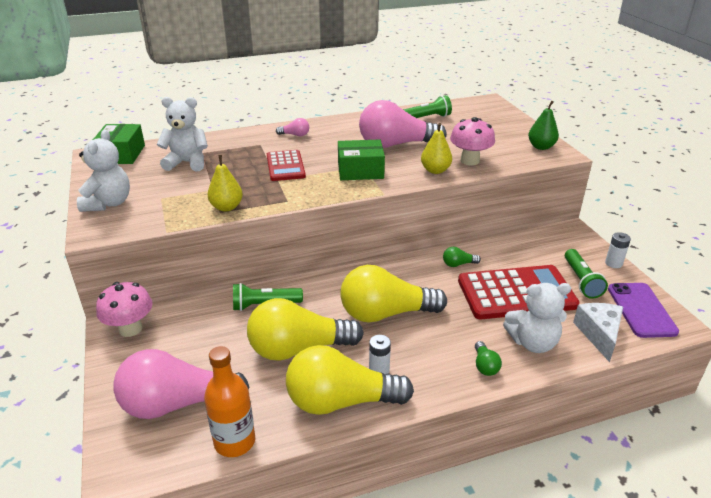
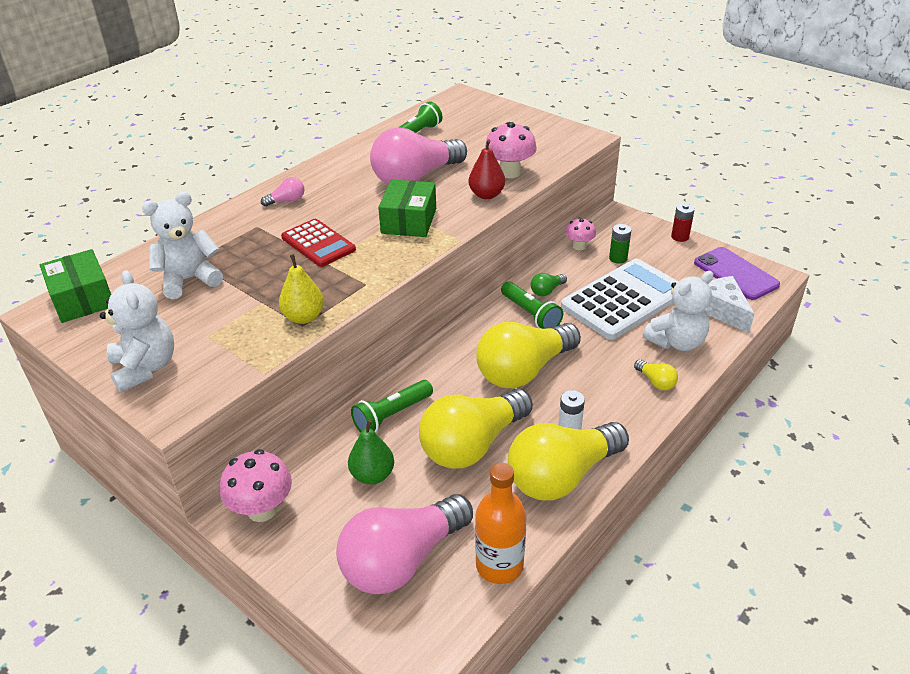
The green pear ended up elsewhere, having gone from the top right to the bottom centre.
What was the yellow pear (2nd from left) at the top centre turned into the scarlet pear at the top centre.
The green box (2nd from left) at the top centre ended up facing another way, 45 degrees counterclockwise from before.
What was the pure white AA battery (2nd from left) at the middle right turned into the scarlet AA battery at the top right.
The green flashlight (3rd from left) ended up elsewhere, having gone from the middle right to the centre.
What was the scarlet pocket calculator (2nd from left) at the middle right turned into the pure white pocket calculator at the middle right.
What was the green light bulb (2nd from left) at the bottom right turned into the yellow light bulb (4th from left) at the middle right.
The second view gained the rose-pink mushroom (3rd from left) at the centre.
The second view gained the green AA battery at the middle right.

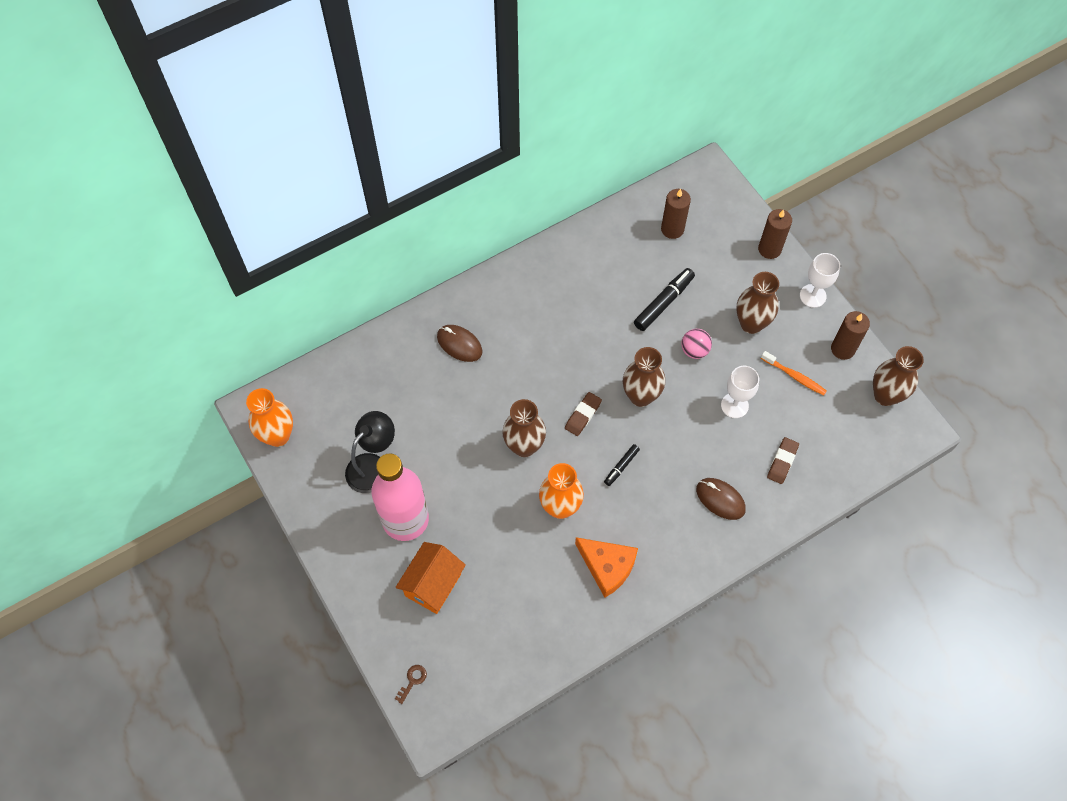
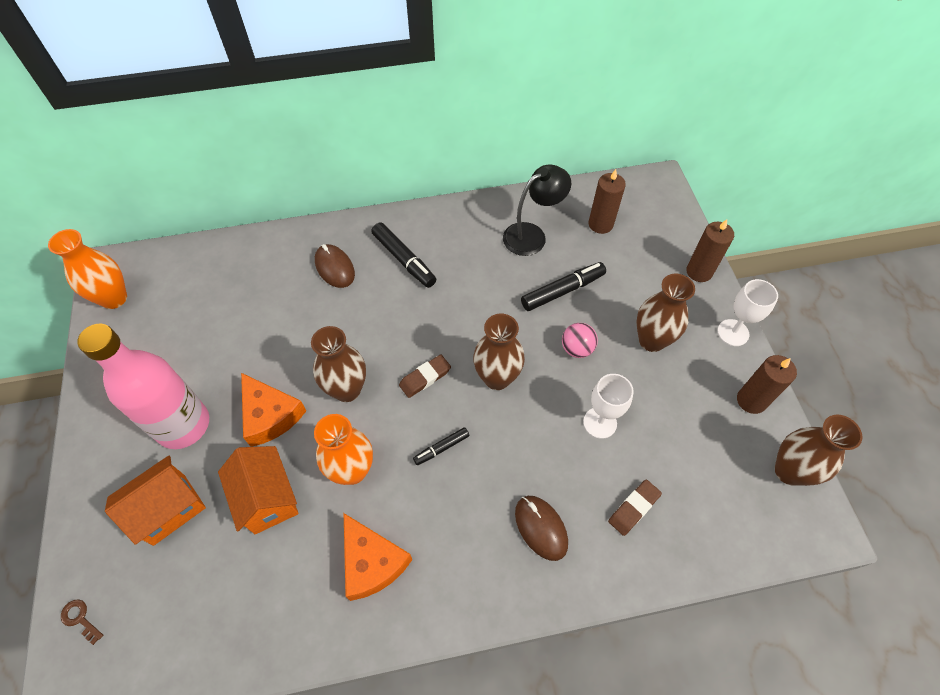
The second view lost the orange-coloured tooth brush at the middle right.
The black desk lamp ended up elsewhere, having gone from the centre to the top centre.
The russet key at the bottom centre ended up facing another way, 105 degrees counterclockwise from before.
The second view gained the black felt pen (1st from left) at the centre.
The second view gained the orange-coloured cheese (1st from left) at the middle left.
The second view gained the orange-coloured house (2nd from left) at the bottom left.

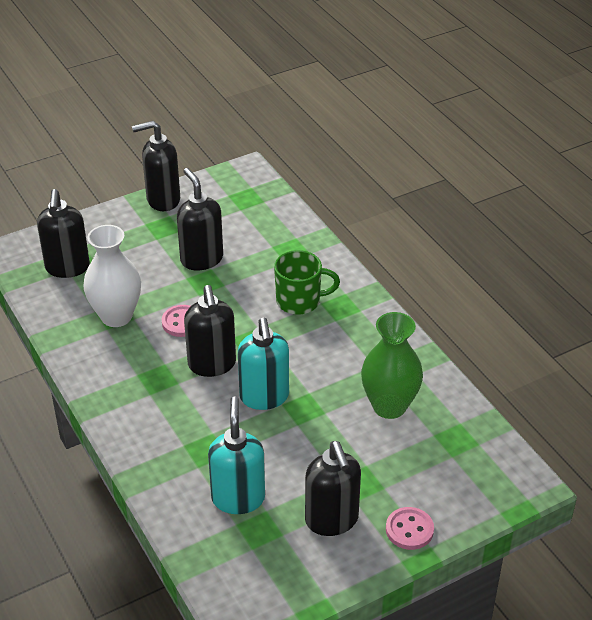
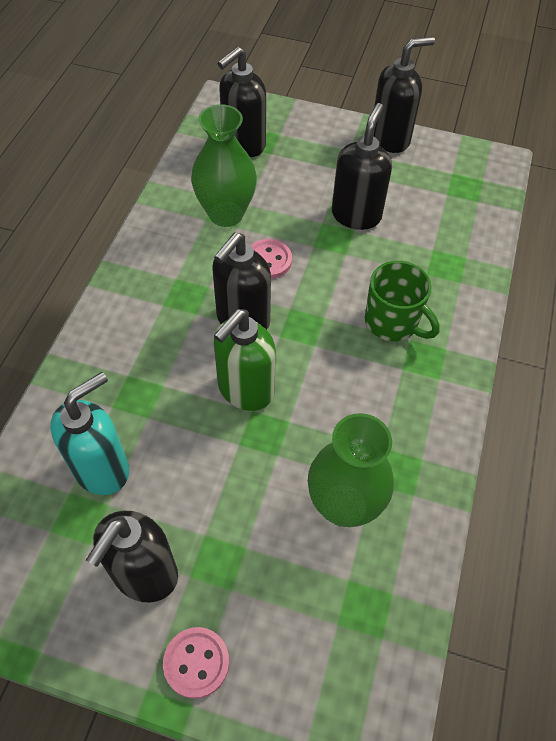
The black pump bottle (2nd from left in the first image) at the top left ended up facing another way, 120 degrees clockwise from before.
What was the pure white vase at the middle left turned into the green vase (1st from left) at the top centre.
What was the teal pump bottle (2nd from left) at the centre turned into the green pump bottle at the centre.

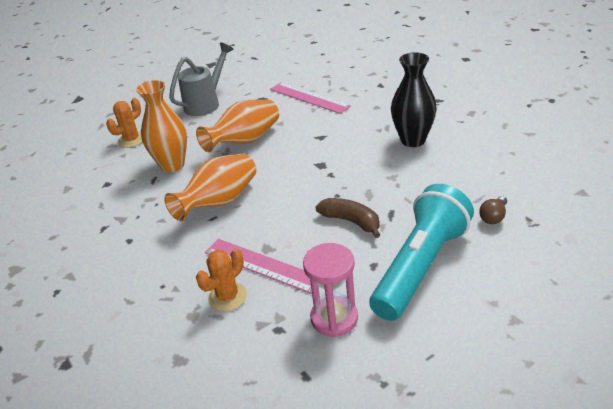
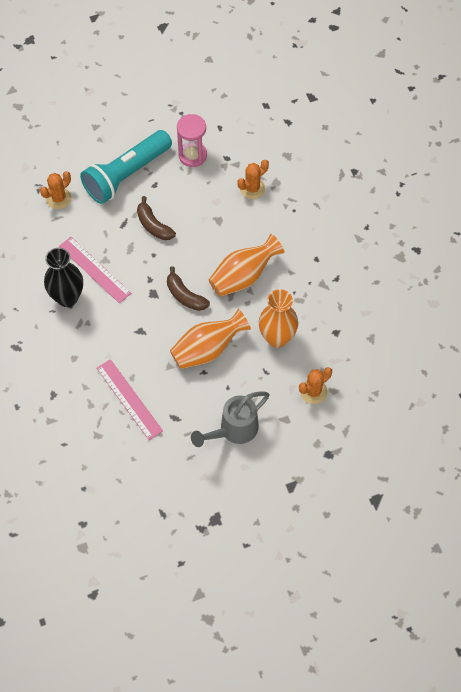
Where the russet light bulb stood at the middle right, the orange-coloured cactus (1st from left) came to stand at the top left.
The rose-pink straightedge (1st from left) ended up elsewhere, having gone from the centre to the middle left.
The second view gained the russet toy banana (2nd from left) at the centre.

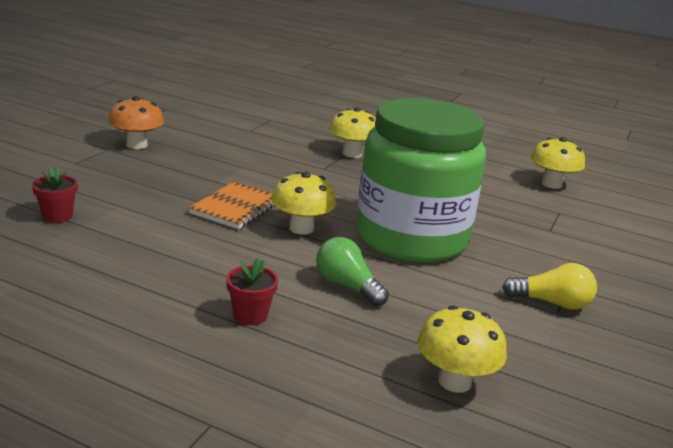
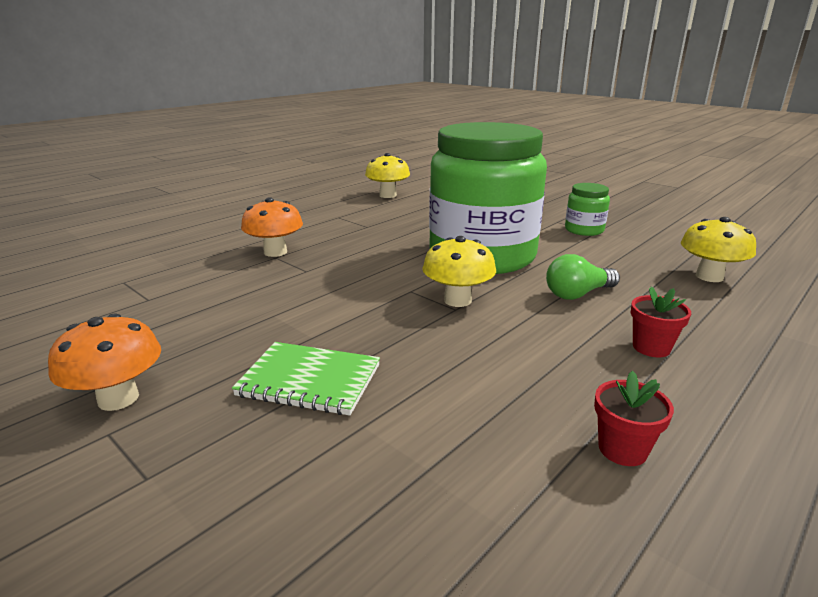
What was the yellow mushroom (2nd from left) at the top centre turned into the orange-coloured mushroom (2nd from left) at the middle left.
The scarlet plant pot (1st from left) ended up elsewhere, having gone from the middle left to the bottom right.
The second view lost the orange-coloured notepad at the centre.
Where the yellow light bulb stood at the middle right, the green preserve jar (2nd from left) came to stand at the middle right.
The second view gained the green notepad at the centre.

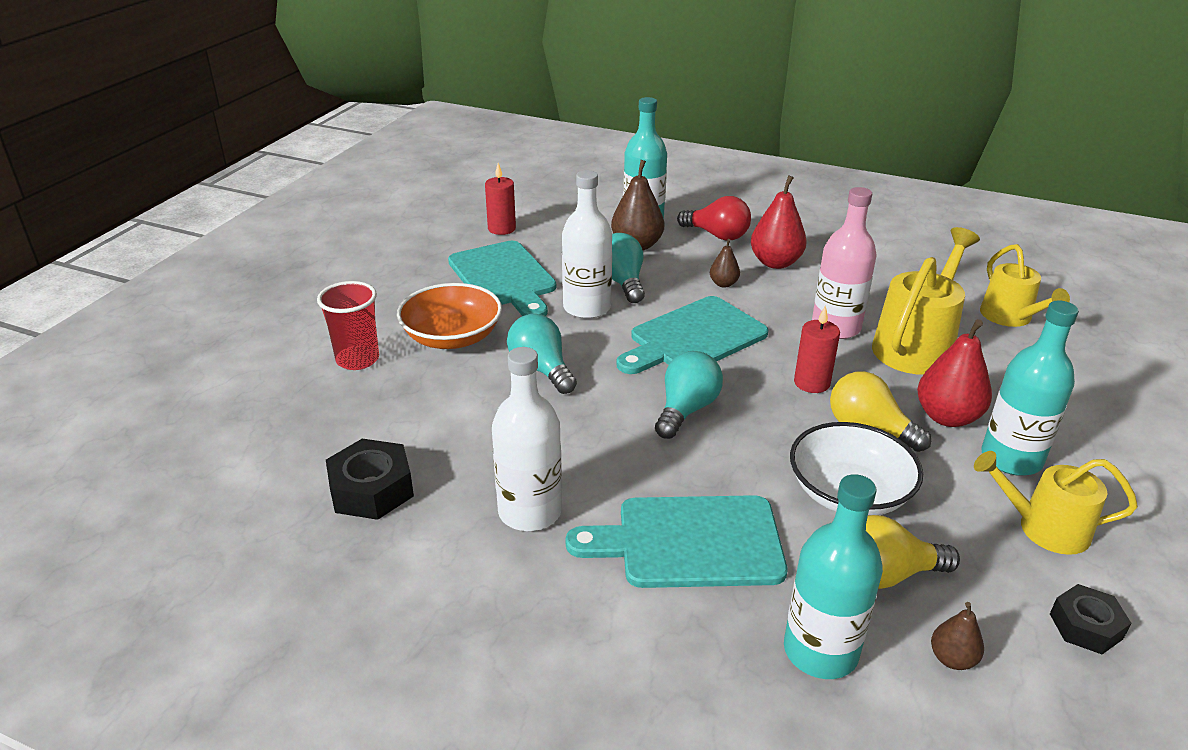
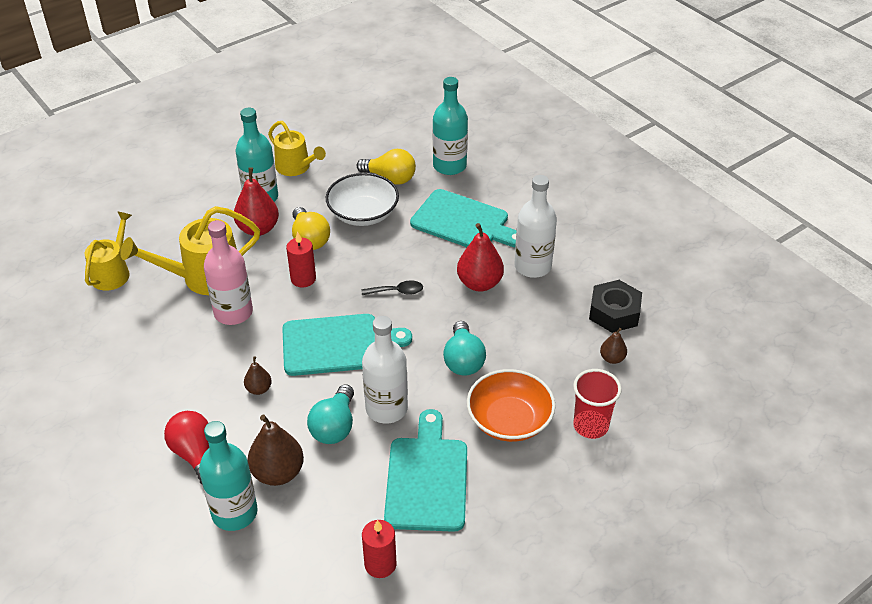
The scarlet pear (1st from left in the first image) ended up elsewhere, having gone from the top centre to the centre.
Where the teal light bulb (3rd from left) stood at the centre, the black teaspoon came to stand at the centre.
The second view lost the black hex nut (2nd from left) at the bottom right.
The russet pear (3rd from left) ended up elsewhere, having gone from the bottom right to the middle right.

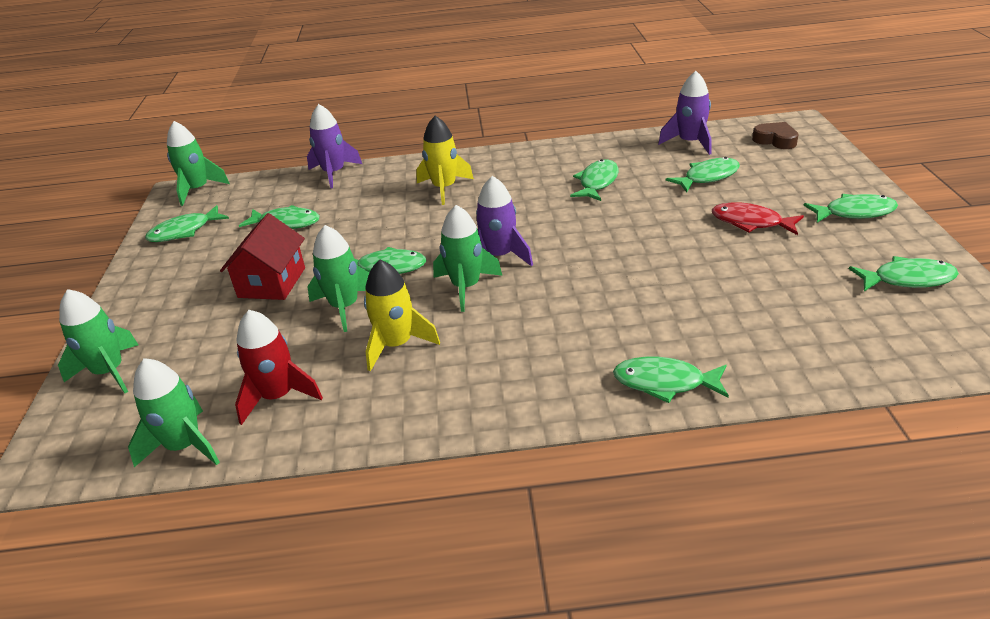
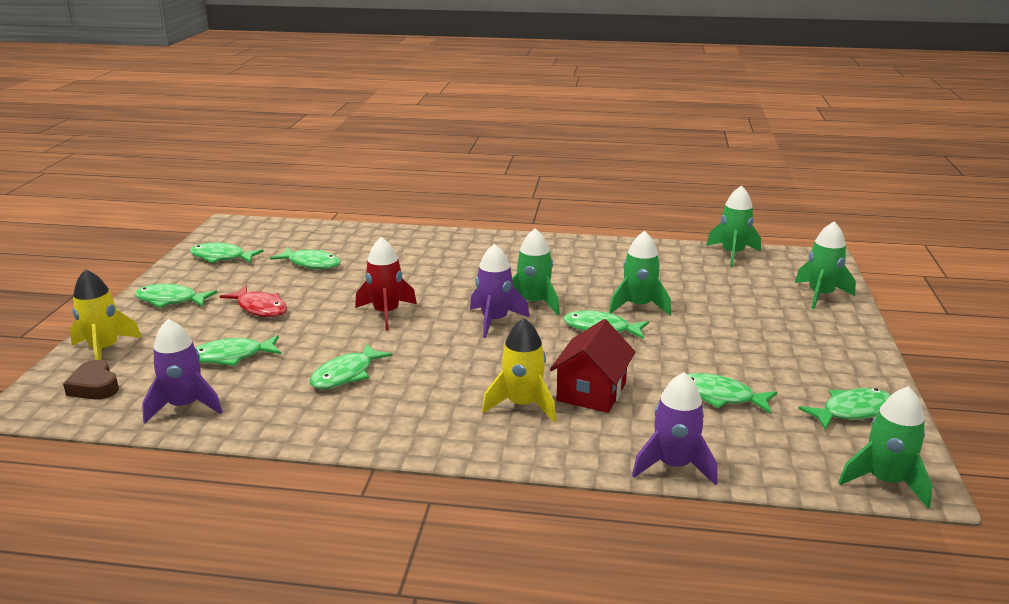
The scarlet house ended up elsewhere, having gone from the middle left to the centre.
The yellow toy rocket (1st from left) ended up elsewhere, having gone from the centre to the middle left.
The scarlet toy rocket ended up elsewhere, having gone from the middle left to the centre.
The green toy fish (5th from left in the first image) ended up elsewhere, having gone from the middle right to the middle left.

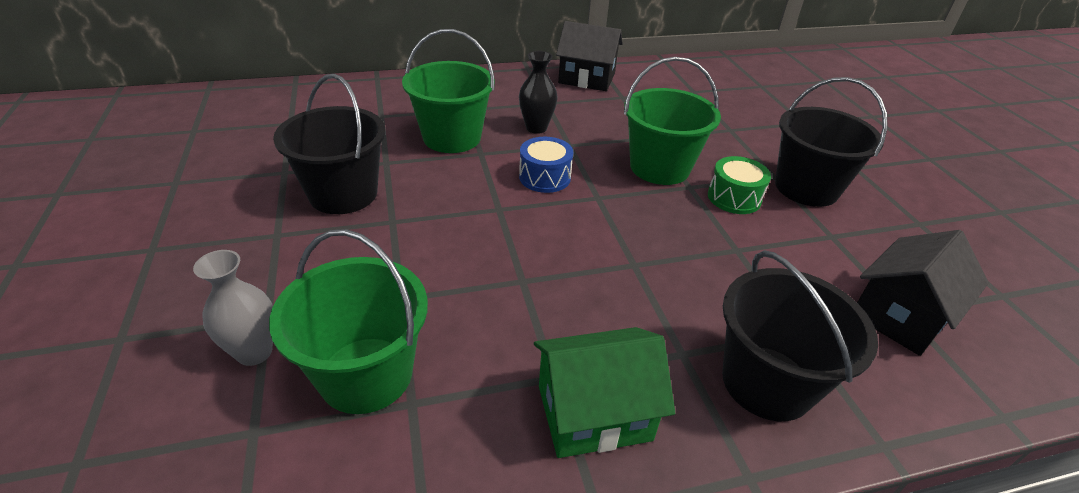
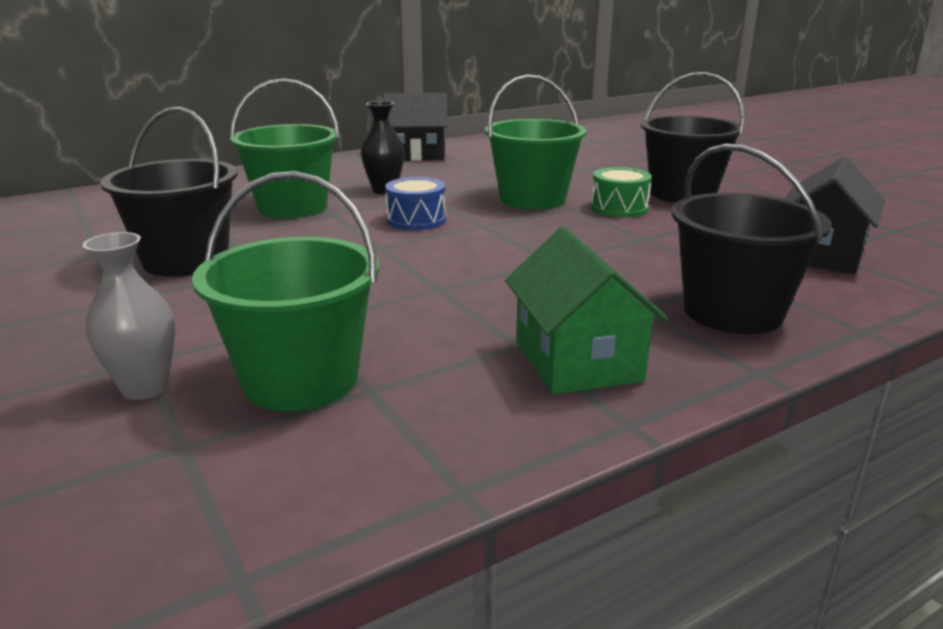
The green house at the bottom centre ended up facing another way, 75 degrees counterclockwise from before.

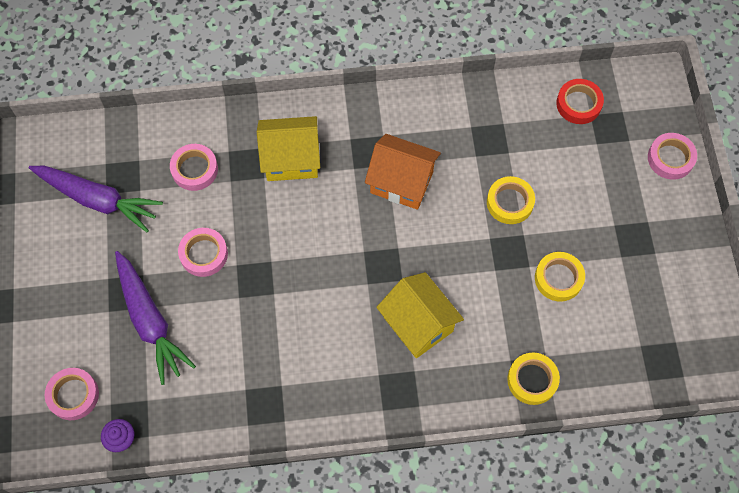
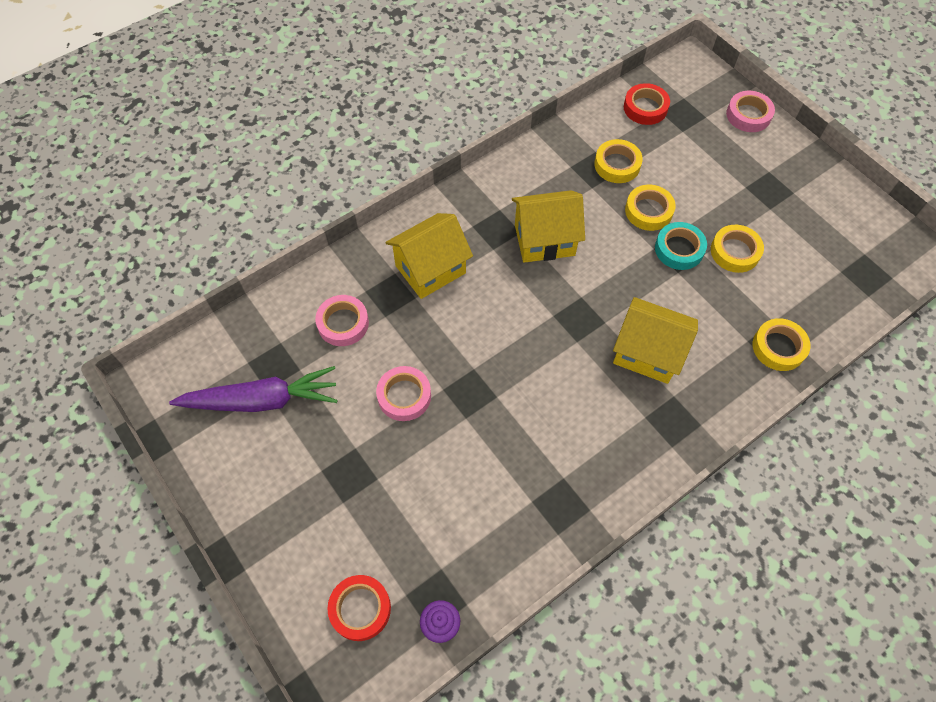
What was the orange-coloured house at the centre turned into the yellow house (2nd from left) at the top centre.
The second view lost the purple root vegetable (2nd from left) at the middle left.
What was the rose-pink tape (1st from left) at the bottom left turned into the scarlet tape (1st from left) at the bottom centre.
The second view gained the yellow tape (1st from left) at the top centre.
The second view gained the teal tape at the middle right.

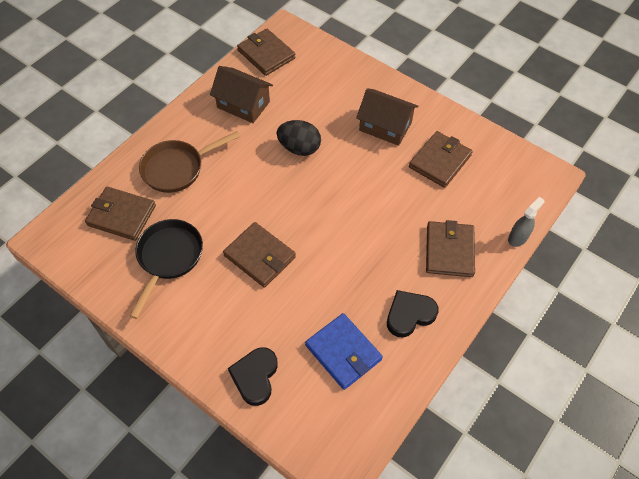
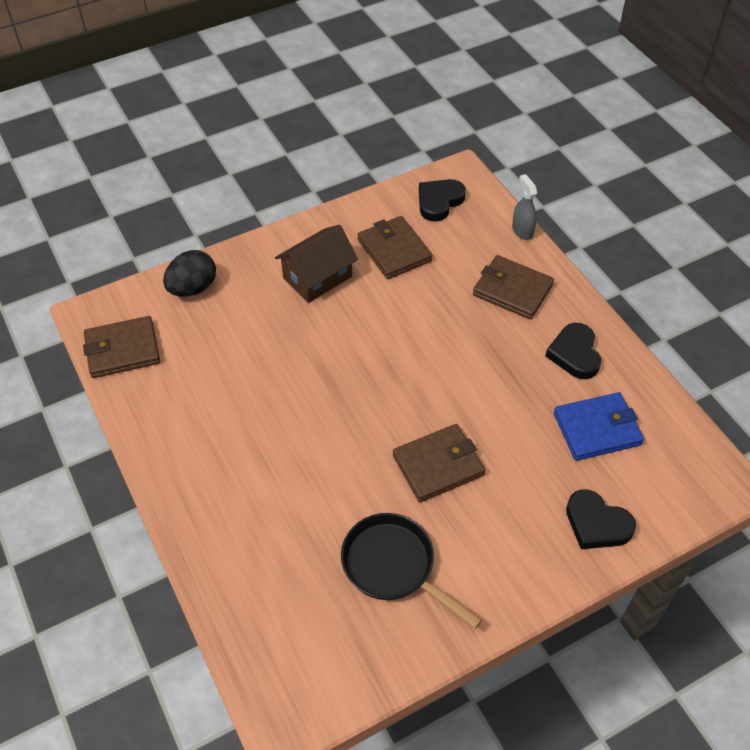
The second view lost the russet house (1st from left) at the top centre.
The black egg ended up elsewhere, having gone from the top centre to the middle left.
The second view lost the russet frying pan at the middle left.
The second view lost the russet wallet (1st from left) at the middle left.
The second view gained the black heart (1st from left) at the top centre.

